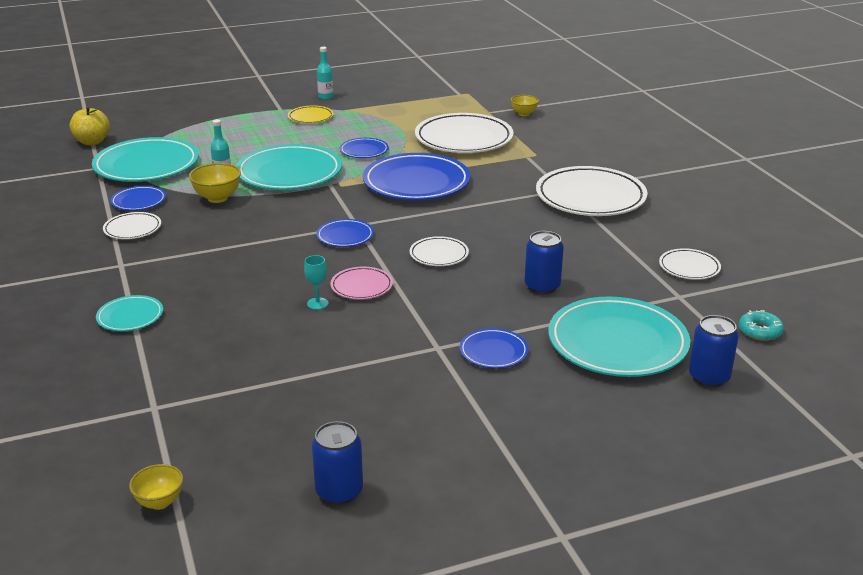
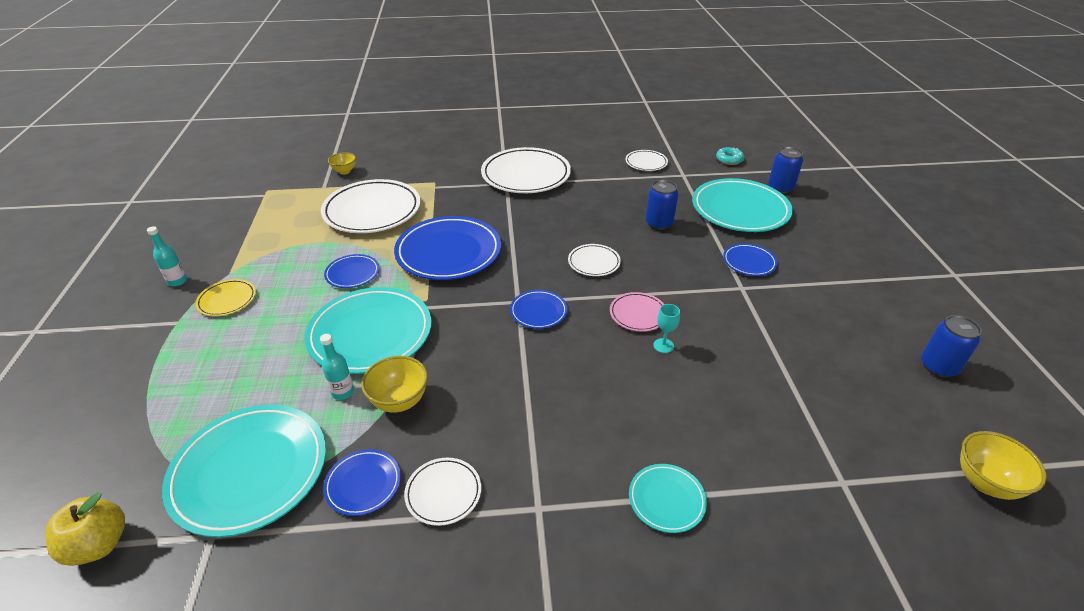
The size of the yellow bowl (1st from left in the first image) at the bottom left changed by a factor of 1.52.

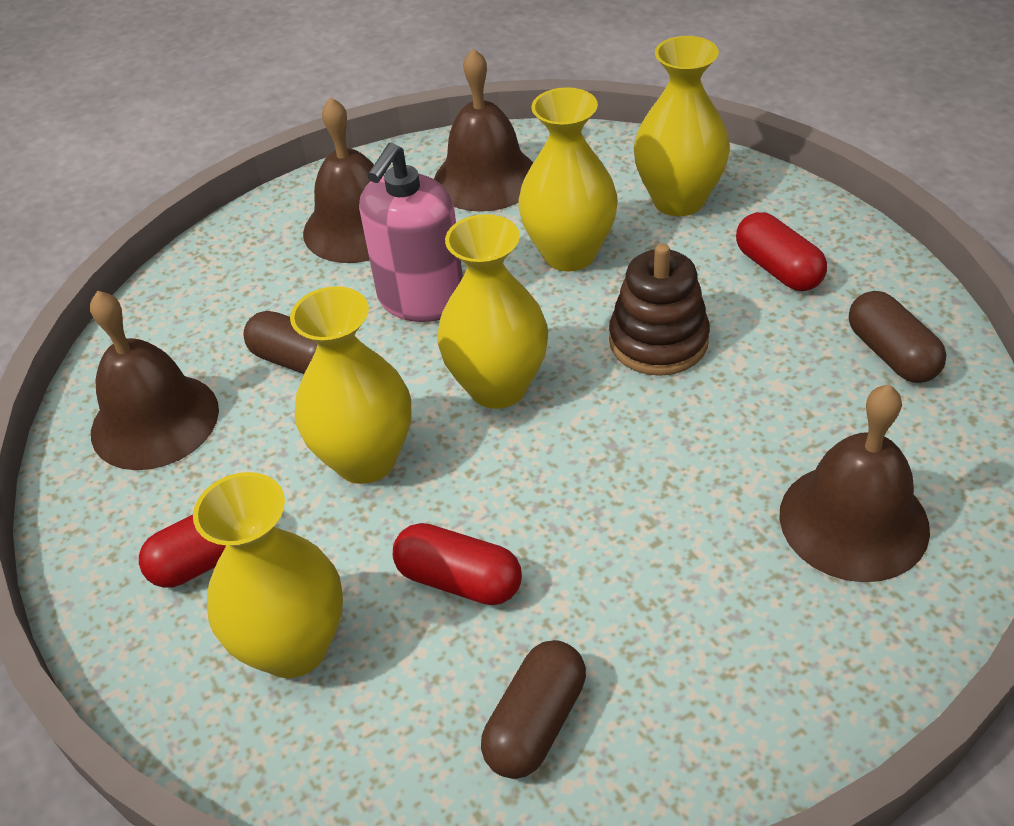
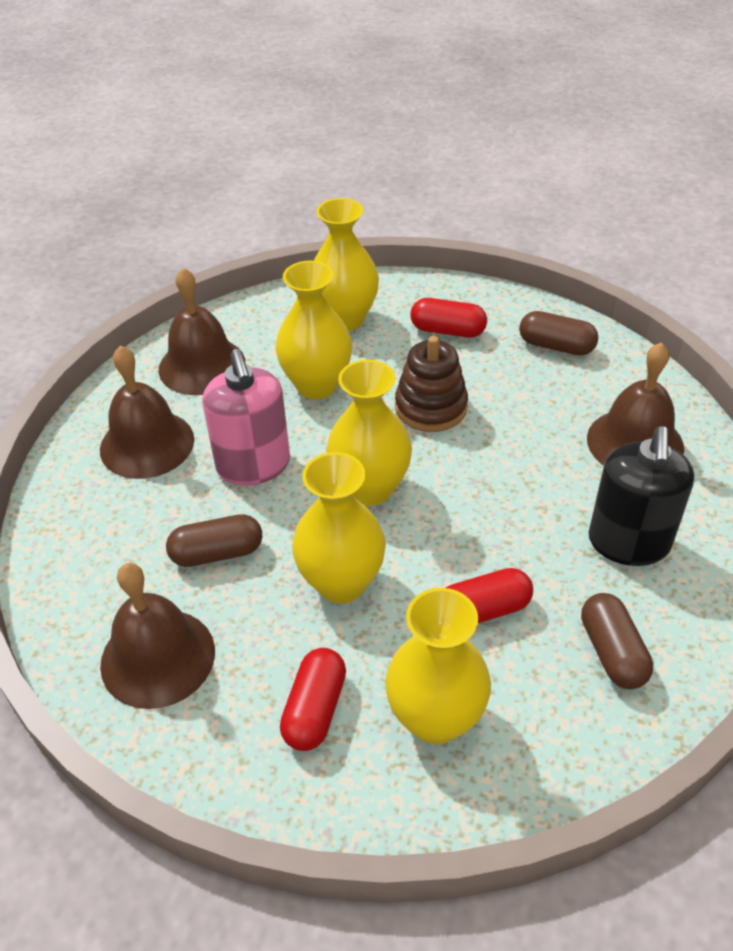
The second view gained the black pump bottle at the middle right.

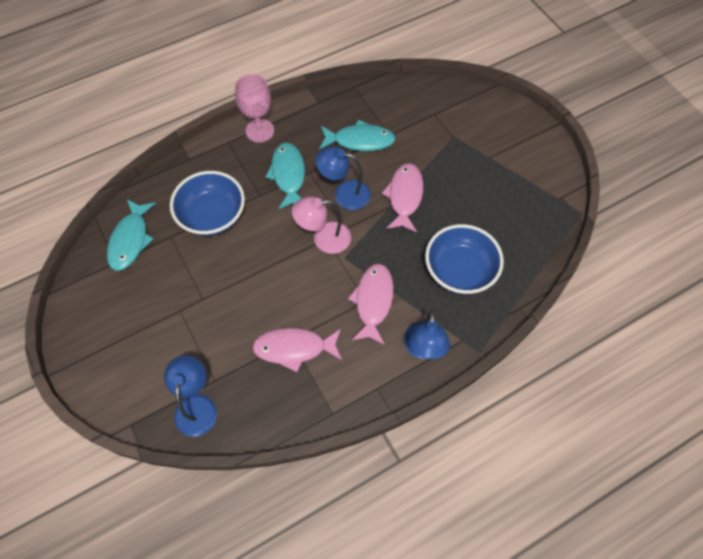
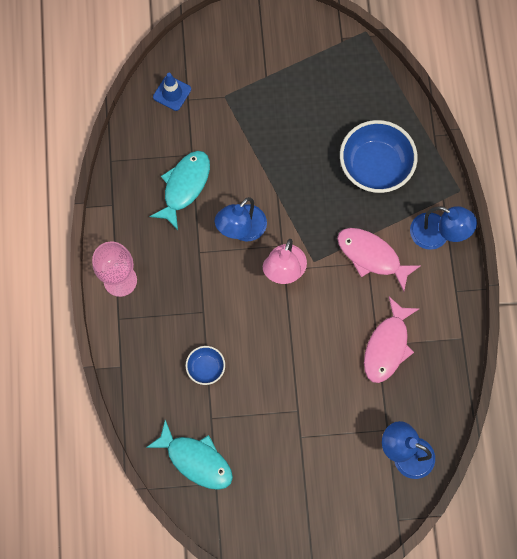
The second view lost the teal toy fish (2nd from left) at the top centre.
The second view lost the rose-pink toy fish (3rd from left) at the centre.
The size of the cobalt bowl (1st from left) at the middle left changed by a factor of 0.49.
The second view gained the cobalt safety cone at the top left.

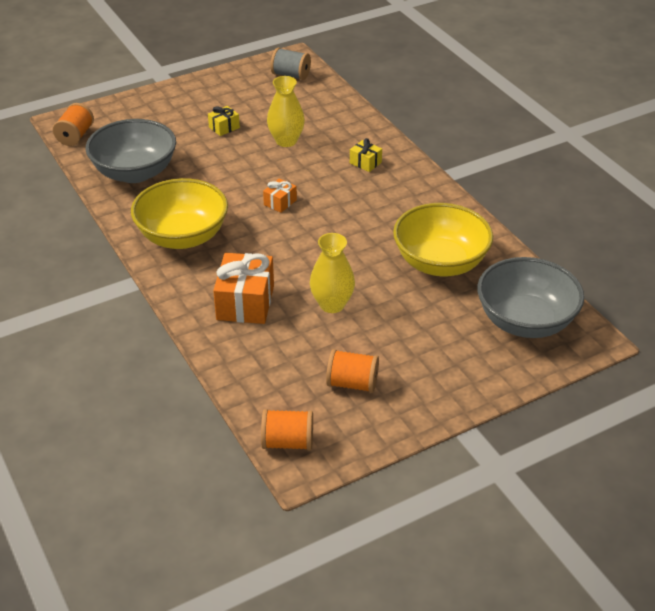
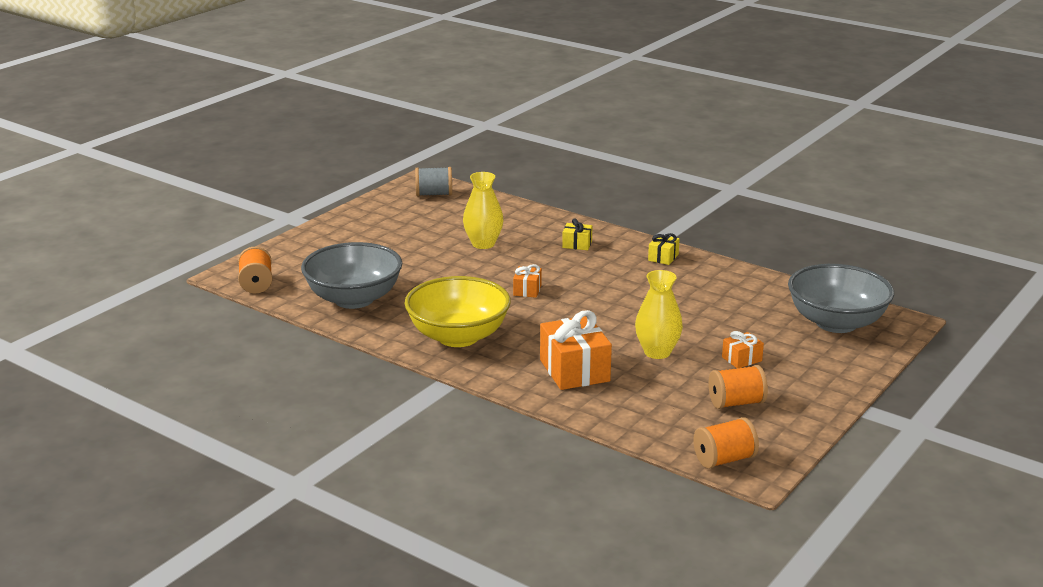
The yellow present (1st from left in the first image) ended up elsewhere, having gone from the top centre to the centre.
The second view lost the yellow bowl (2nd from left) at the middle right.
The second view gained the orange-coloured present (3rd from left) at the middle right.

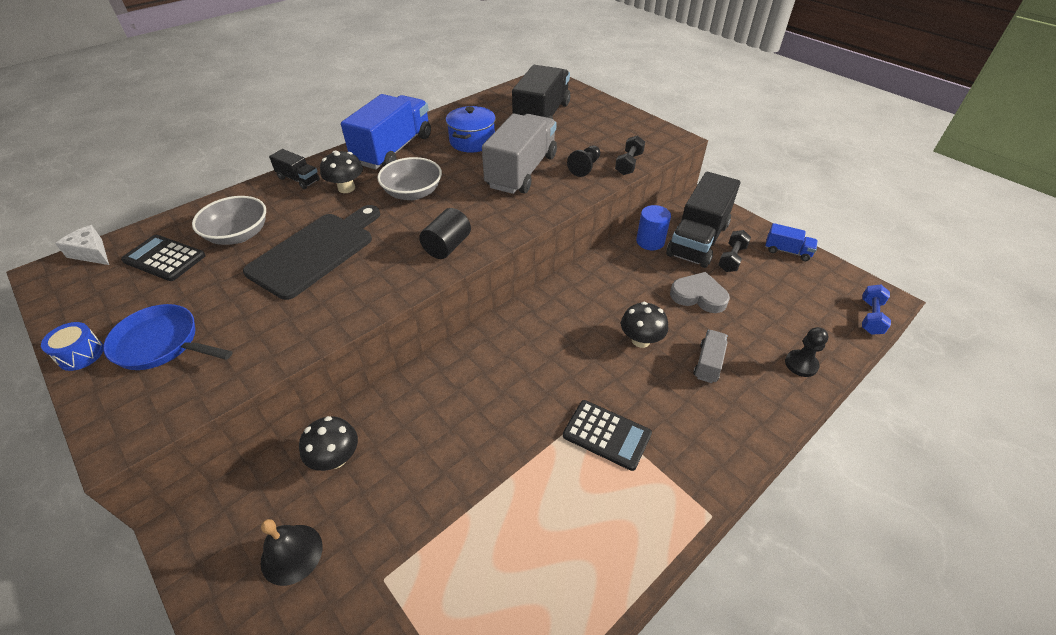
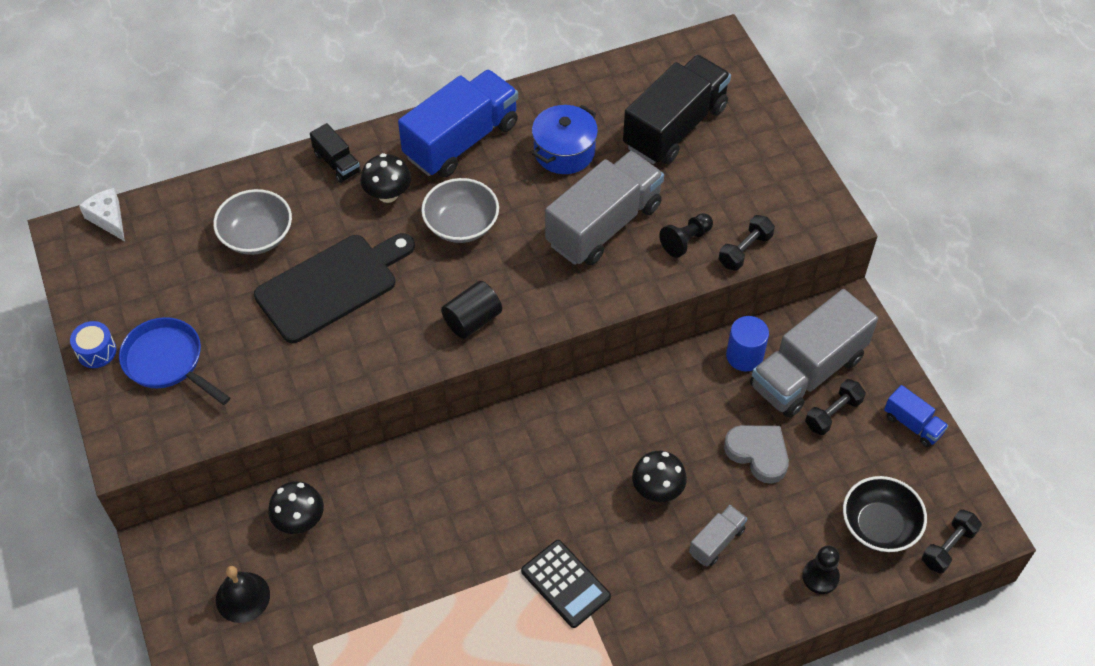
What was the black truck (3rd from left) at the centre turned into the grey truck (3rd from left) at the middle right.
The second view lost the black pocket calculator (1st from left) at the middle left.
What was the cobalt free weight at the middle right turned into the black free weight (3rd from left) at the bottom right.
The second view gained the black bowl at the bottom right.

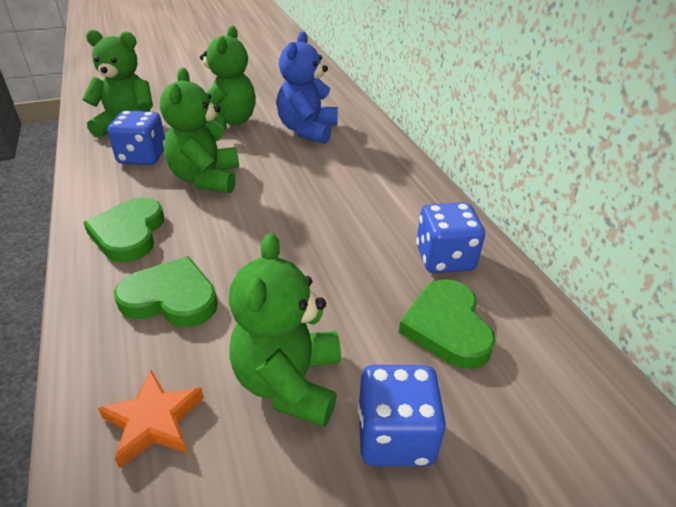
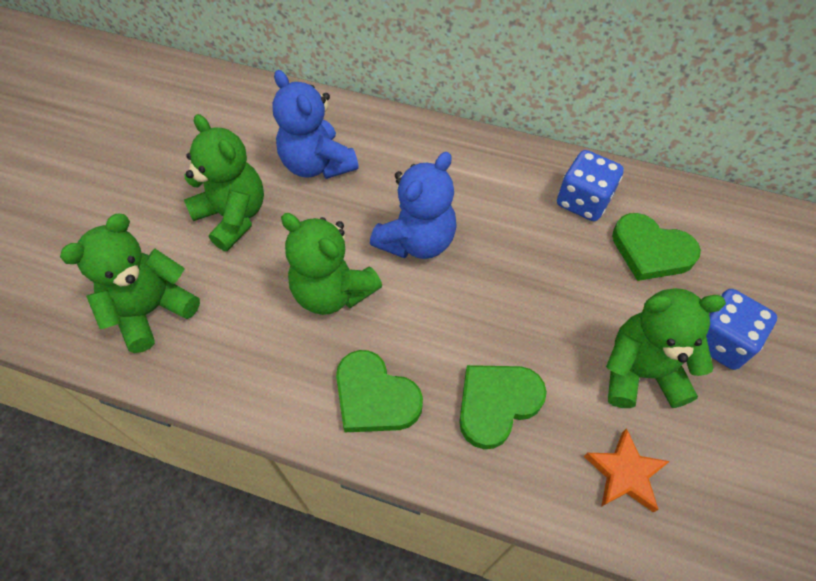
The second view lost the cobalt die (1st from left) at the top left.
The green teddy bear (4th from left) at the centre ended up facing another way, 135 degrees clockwise from before.
The second view gained the cobalt teddy bear (2nd from left) at the centre.

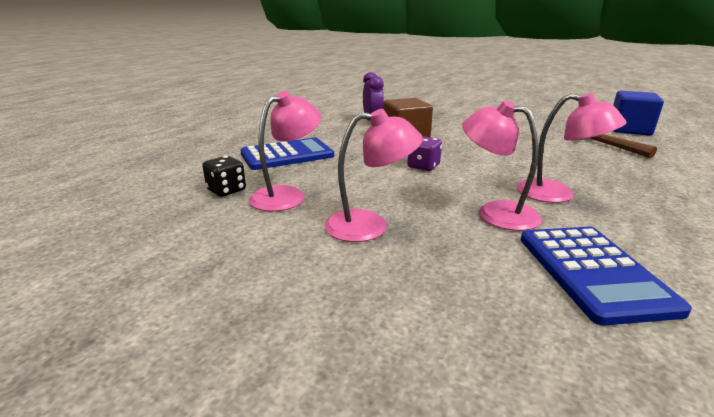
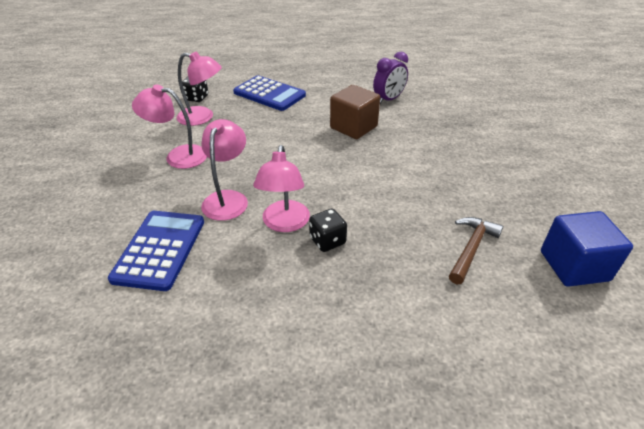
The rose-pink desk lamp (2nd from left in the first image) at the centre ended up facing another way, 135 degrees clockwise from before.
The second view lost the purple die at the centre.
The cobalt pocket calculator (2nd from left in the first image) at the middle right ended up facing another way, 135 degrees clockwise from before.
The second view gained the black die (2nd from left) at the centre.

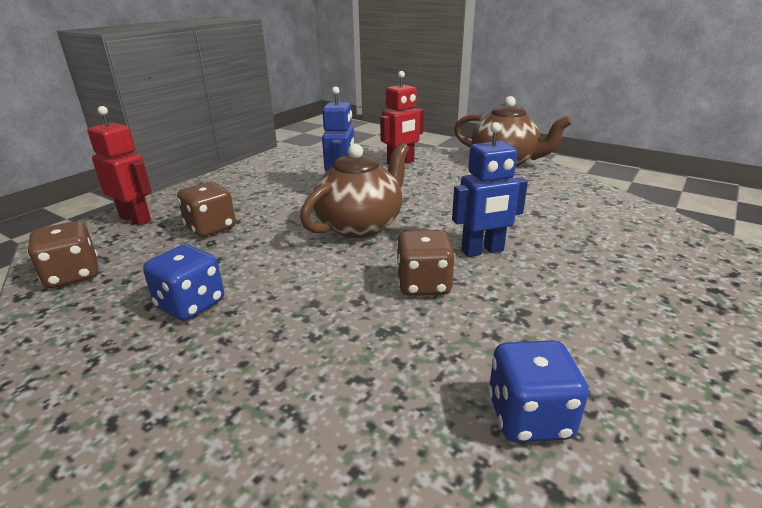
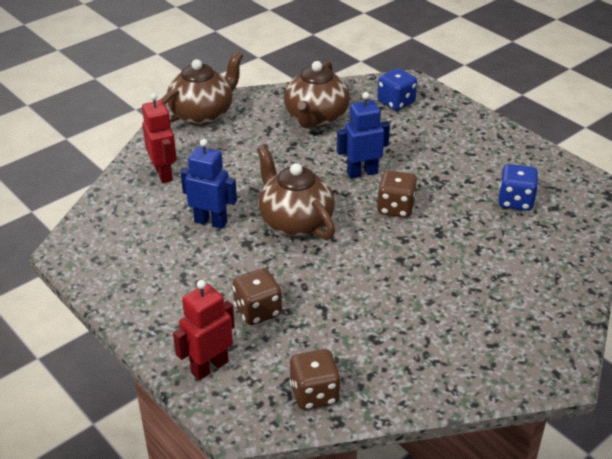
The cobalt robot (2nd from left) at the centre ended up facing another way, 105 degrees counterclockwise from before.
The cobalt die (1st from left) ended up elsewhere, having gone from the middle left to the top centre.
The second view gained the russet china teapot (3rd from left) at the top centre.

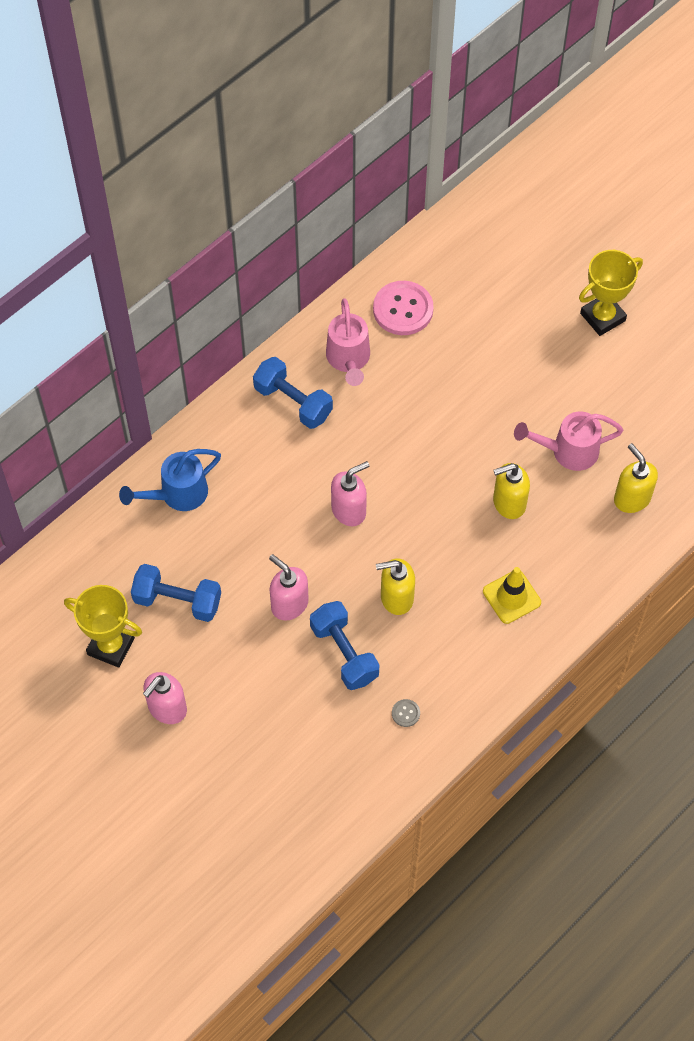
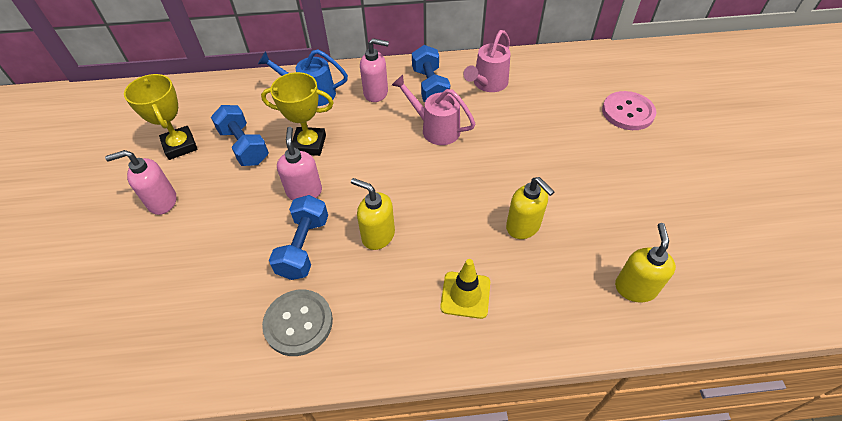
The yellow trophy (2nd from left) ended up elsewhere, having gone from the top right to the top centre.
The rose-pink button ended up elsewhere, having gone from the top centre to the top right.
The rose-pink watering pot (2nd from left in the first image) ended up elsewhere, having gone from the middle right to the top centre.
The rose-pink pump bottle (3rd from left) ended up elsewhere, having gone from the centre to the top centre.
The yellow pump bottle (2nd from left) at the middle right ended up facing another way, 150 degrees counterclockwise from before.
The size of the grey button at the bottom centre changed by a factor of 2.35.

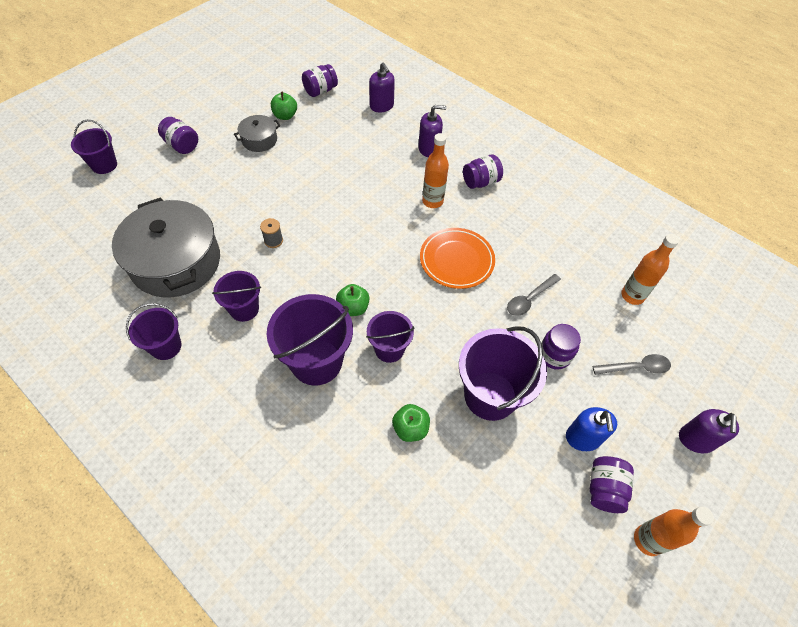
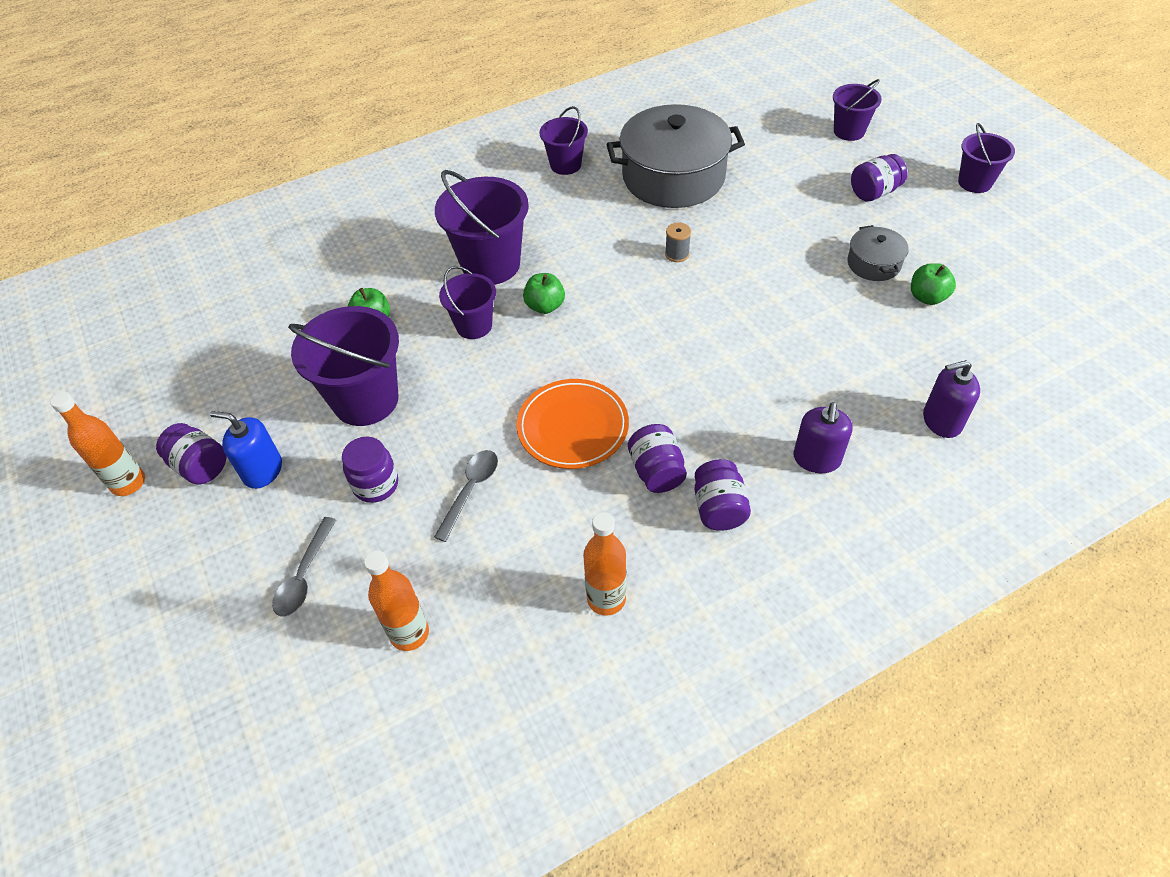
The purple preserve jar (2nd from left in the first image) ended up elsewhere, having gone from the top centre to the centre.
The orange-coloured flask (1st from left in the first image) ended up elsewhere, having gone from the top centre to the centre.
The purple pail (3rd from left in the first image) ended up elsewhere, having gone from the middle left to the top right.
The grey teaspoon (1st from left in the first image) at the middle right ended up facing another way, 45 degrees clockwise from before.
The second view lost the purple pump bottle (3rd from left) at the bottom right.

